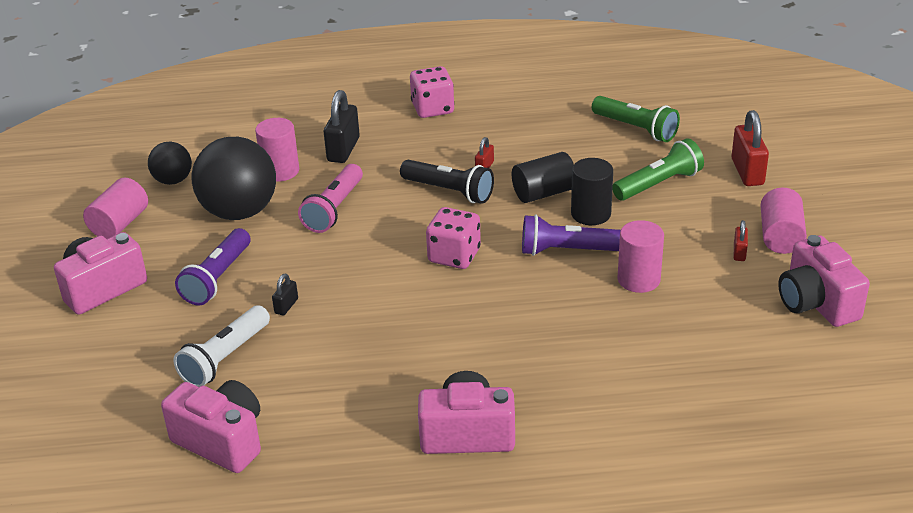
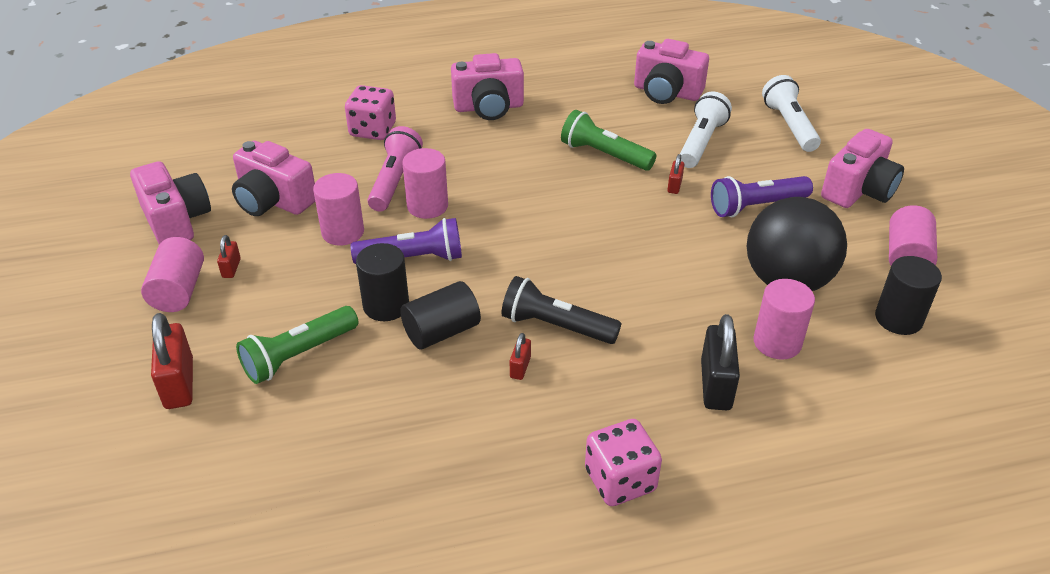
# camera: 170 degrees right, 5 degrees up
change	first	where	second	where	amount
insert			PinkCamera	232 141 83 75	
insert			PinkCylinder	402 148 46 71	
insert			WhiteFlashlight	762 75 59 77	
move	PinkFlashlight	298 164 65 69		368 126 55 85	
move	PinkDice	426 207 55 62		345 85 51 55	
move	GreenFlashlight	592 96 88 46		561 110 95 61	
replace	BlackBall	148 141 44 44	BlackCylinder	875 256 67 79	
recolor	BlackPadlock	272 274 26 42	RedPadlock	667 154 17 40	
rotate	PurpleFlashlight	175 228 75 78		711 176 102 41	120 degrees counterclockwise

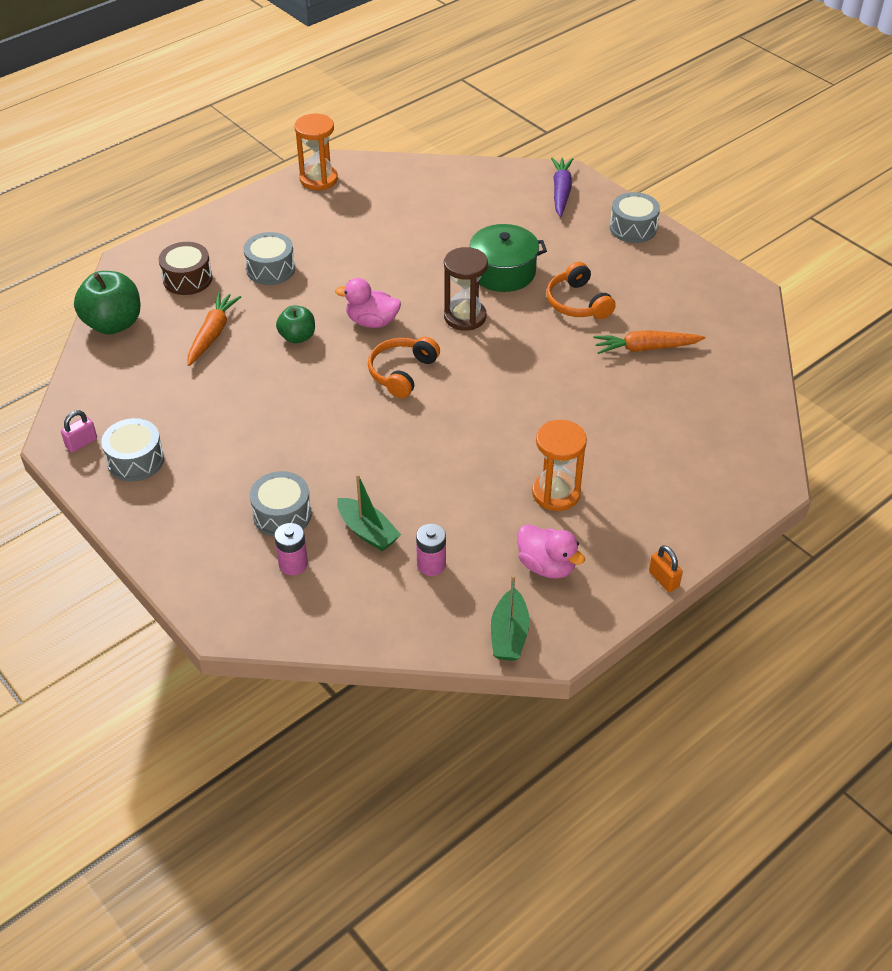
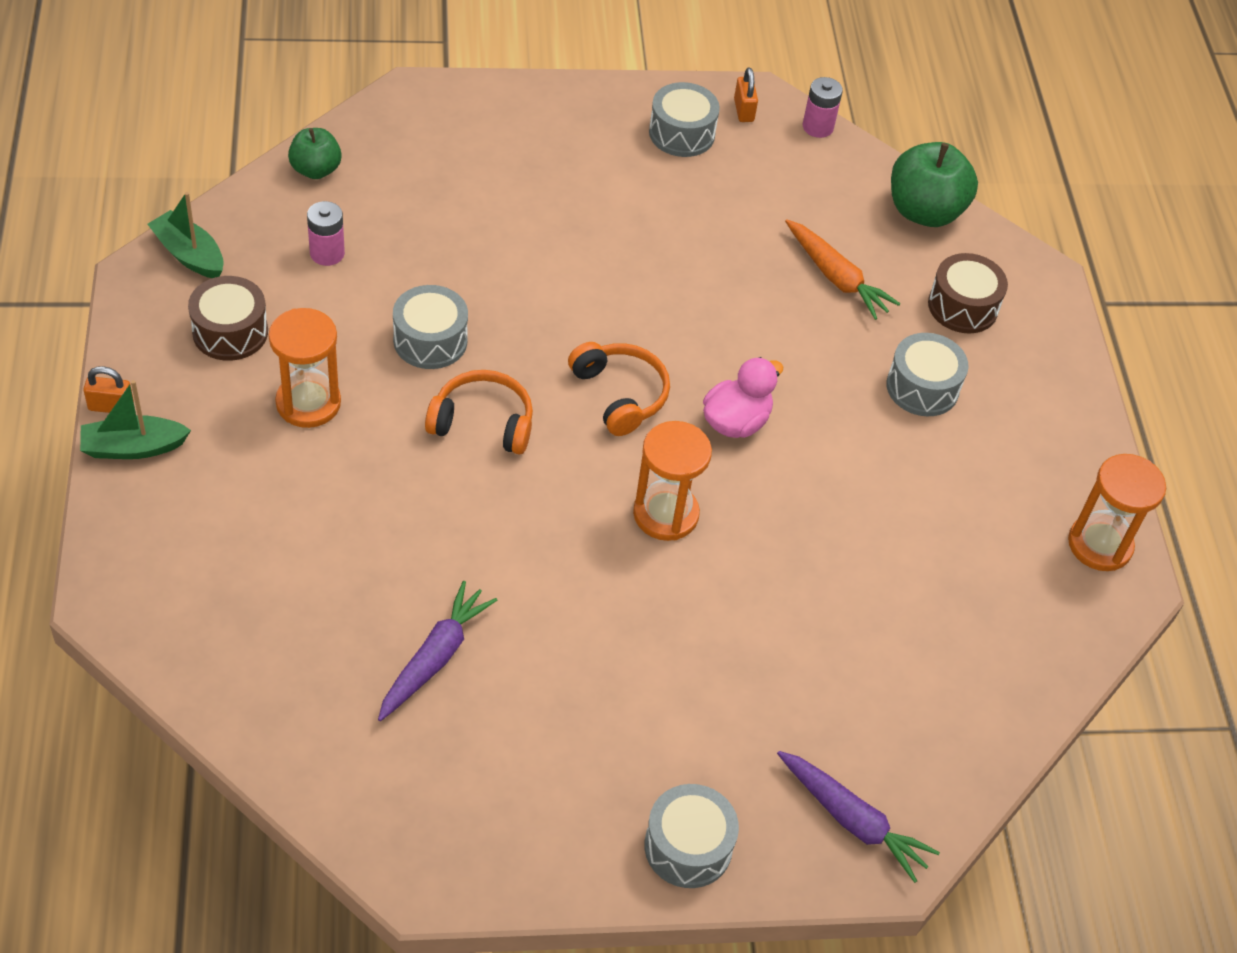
# camera: 120 degrees right, 5 degrees up
change	first	where	second	where	amount
delete	GreenPot	470 224 77 68			
move	GreyDrum	250 471 62 66		393 285 75 84	
move	PinkBattery	274 523 34 52		803 77 40 61	
move	GreenApple	276 305 39 39		288 128 54 51	
move	GreenBoat	337 474 64 77		80 380 111 79	
move	OrangeHeadphones	546 262 70 57		425 370 108 85	
replace	PinkDuck	517 524 68 54	BrownDrum	188 276 80 85	
recolor	PinkPadlock	61 410 36 43	OrangePadlock	734 68 24 54	
recolor	BrownHourglass	444 247 44 84	OrangeHourglass	633 421 79 120	
recolor	OrangeCarrot	594 330 111 24	PurpleCarrot	378 581 119 140	

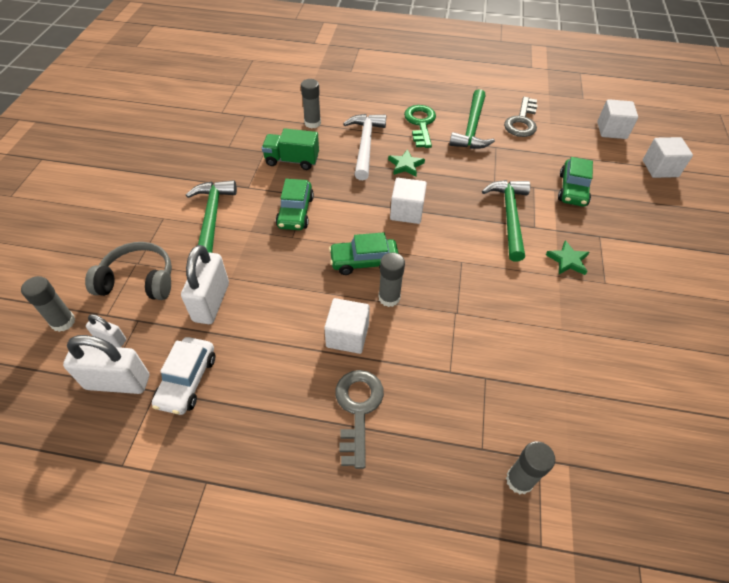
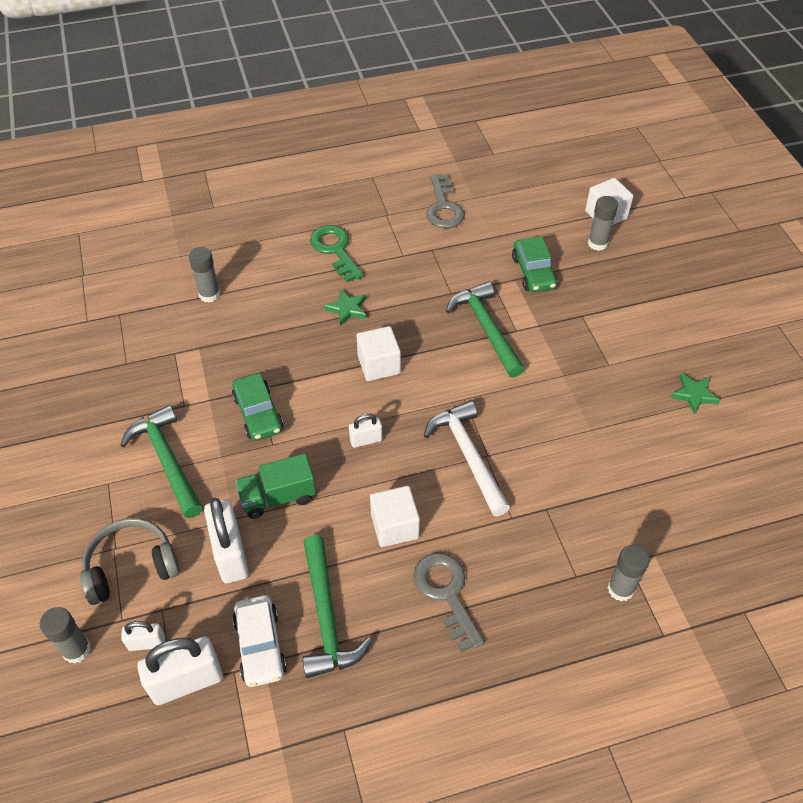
# camera: 25 degrees left, 0 degrees up
change	first	where	second	where	amount
delete	WhiteCube	597 99 41 40			
move	GreenTruck	262 128 57 42		235 453 81 66	
move	WhiteHammer	343 114 43 66		424 401 86 115	
move	GreyGlueStick	378 252 27 55		588 196 30 55	
move	GreenHammer	449 89 46 60		302 535 70 143	
move	GreenStar	546 240 43 35		670 373 50 42	
replace	GreenCar	329 232 70 43	WhitePadlock	349 413 33 35	

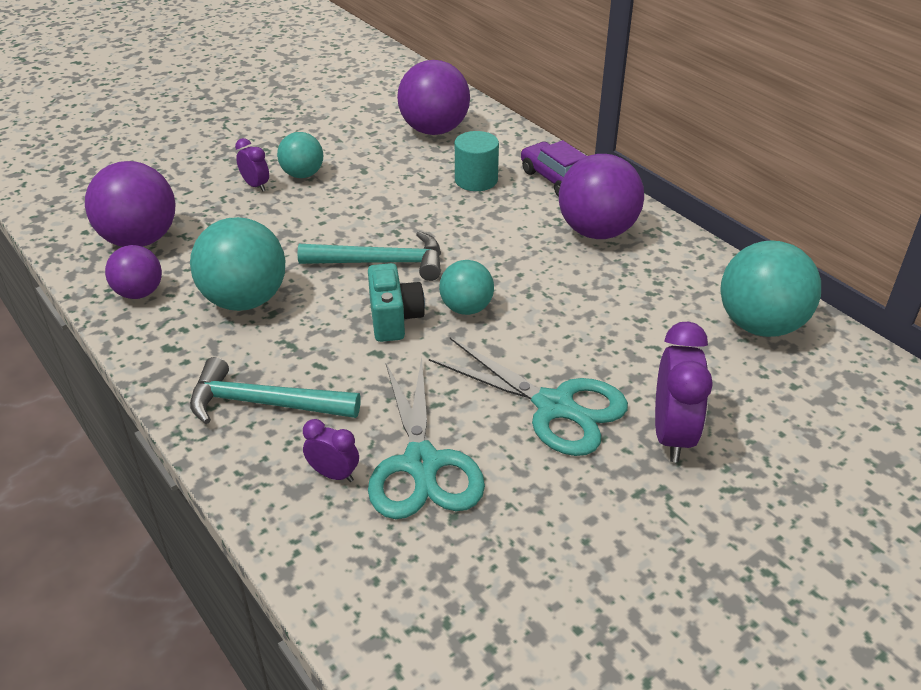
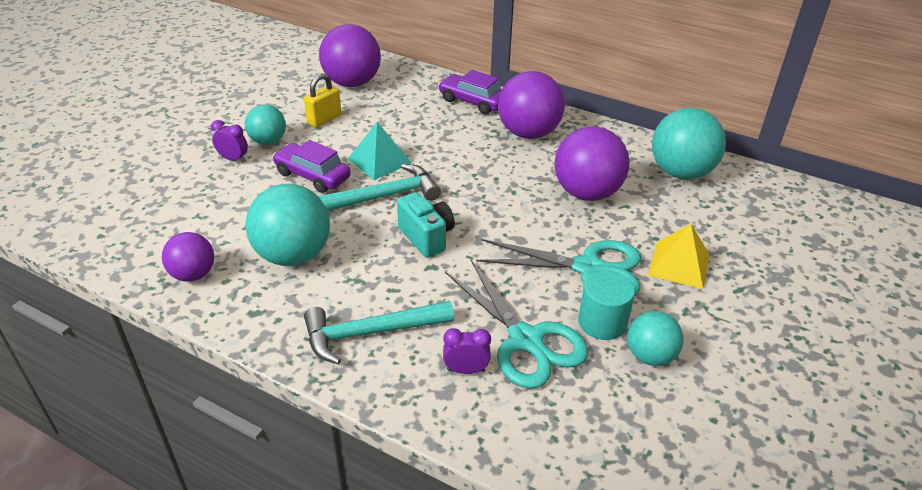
# camera: 25 degrees left, 0 degrees up
change	first	where	second	where	amount
insert			PurpleCar	272 140 79 53	
insert			YellowPadlock	304 73 37 55	
insert			TurquoisePyramid	348 122 63 58	
move	PurpleBall	85 161 91 86		555 126 75 75	
move	TurquoiseBall	439 260 55 55		627 311 57 55	
move	TurquoiseCylinder	455 131 44 60		578 270 57 70	
replace	PurpleClock	655 322 58 140	YellowPyramid	648 224 62 65	

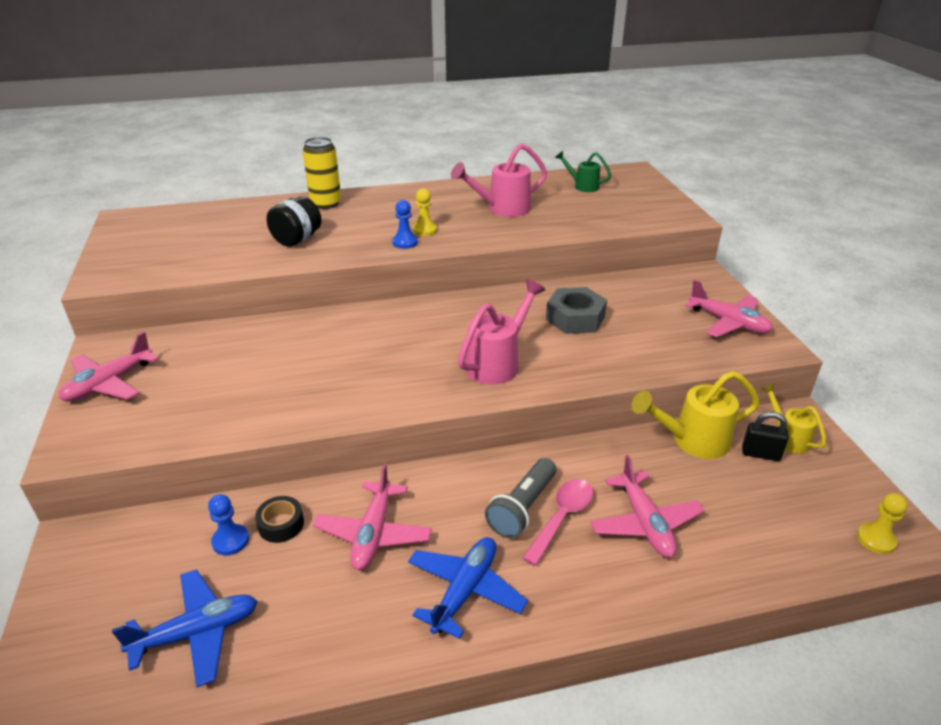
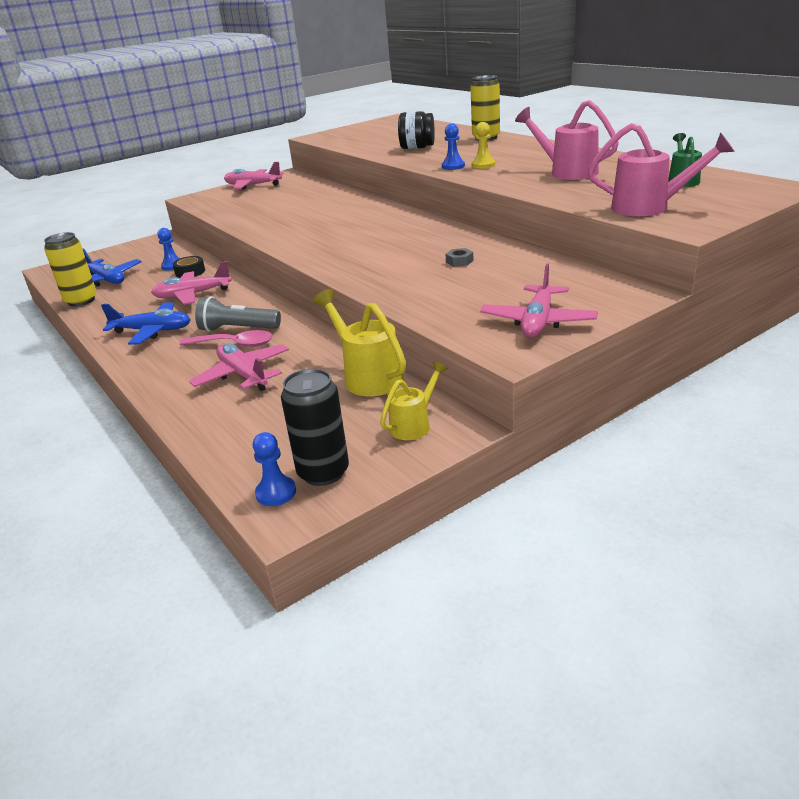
# camera: 70 degrees right, 5 degrees down
change	first	where	second	where	amount
delete	BlackPadlock	742 412 47 49			
insert			YellowCan	44 232 53 74	
insert			BlackCan	281 369 68 117	
move	PinkWateringCan	458 279 88 106		588 123 147 93	
recolor	YellowPawn	857 493 51 61	BluePawn	253 432 43 74	
rotate	PinkPlane	590 455 114 103		189 343 100 48	90 degrees clockwise
resize	GreyNut	546 287 61 47		445 248 29 19	x0.44

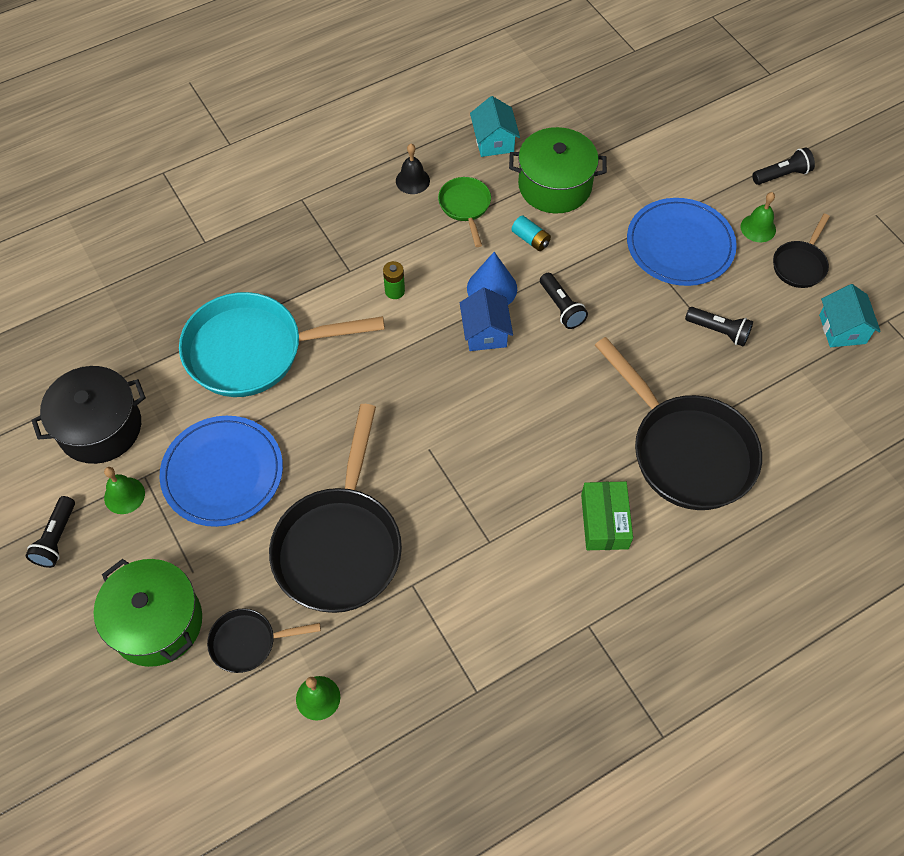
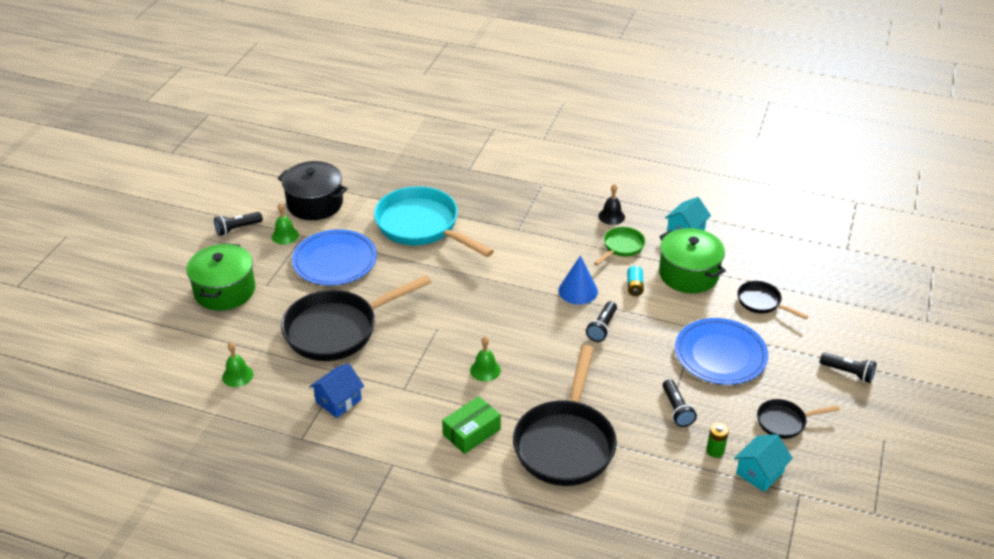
# camera: 50 degrees right, 20 degrees down
change	first	where	second	where	amount
move	BlackPan	207 609 114 64		737 281 71 39	
move	GreenBattery	383 261 22 38		706 423 23 35	
move	BlueHouse	460 288 53 63		309 364 55 54	
move	GreenBell	740 192 36 50		470 337 31 44	

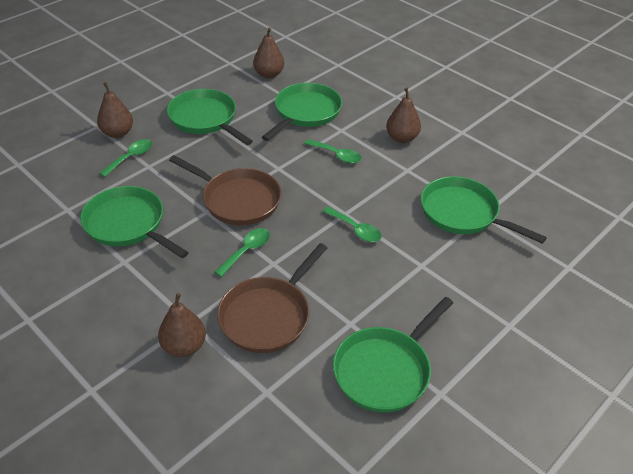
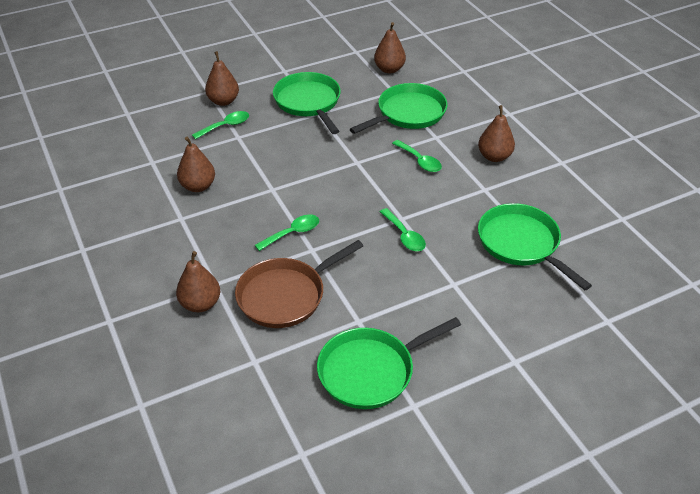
# camera: 20 degrees right, 0 degrees up
change	first	where	second	where	amount
delete	BrownPan	169 155 113 70			
replace	GreenPan	80 186 109 72	BrownPear	177 137 38 55	

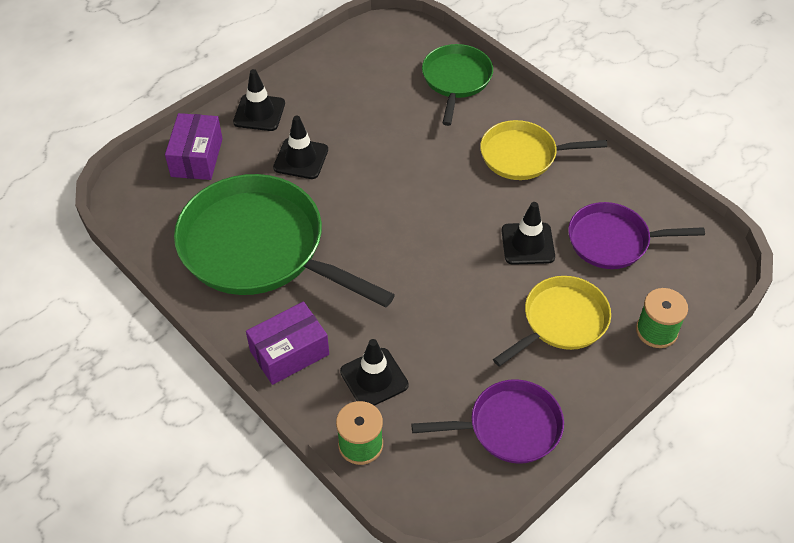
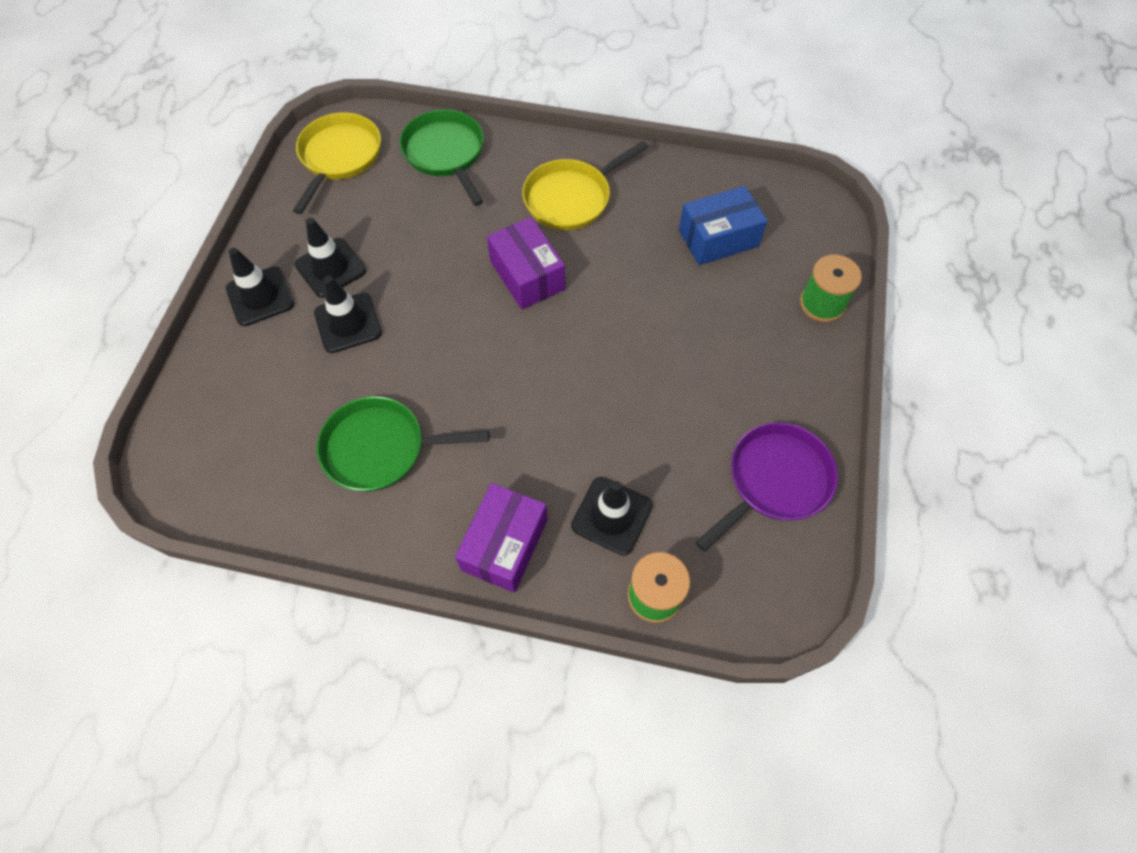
# camera: 35 degrees left, 10 degrees up
change	first	where	second	where	amount
move	PurpleBox	165 113 58 67		487 217 78 92	
move	YellowPan	493 276 118 91		293 113 88 101	
move	BlackTrafficCone	502 202 53 63		295 218 71 80	
replace	PurplePan	568 202 137 67	BlueBox	679 186 88 79	
resize	GreenPan	174 174 221 134		317 396 172 96	x0.56

